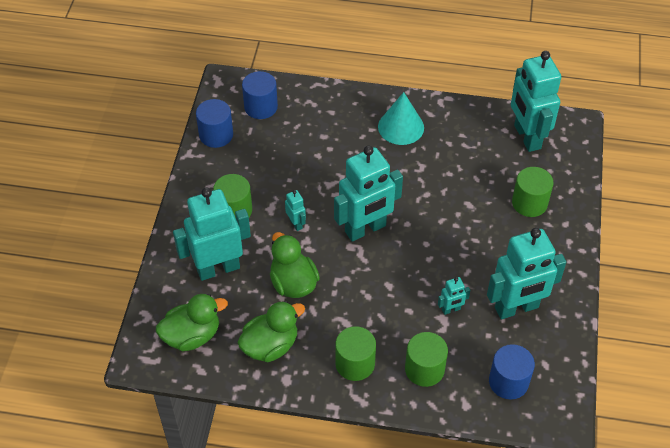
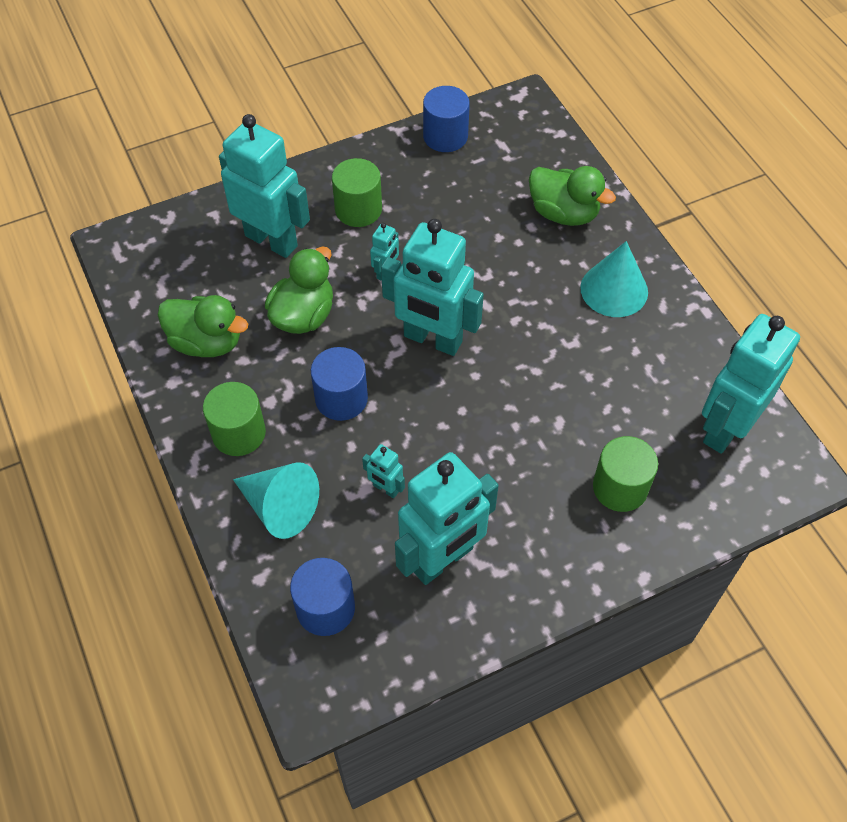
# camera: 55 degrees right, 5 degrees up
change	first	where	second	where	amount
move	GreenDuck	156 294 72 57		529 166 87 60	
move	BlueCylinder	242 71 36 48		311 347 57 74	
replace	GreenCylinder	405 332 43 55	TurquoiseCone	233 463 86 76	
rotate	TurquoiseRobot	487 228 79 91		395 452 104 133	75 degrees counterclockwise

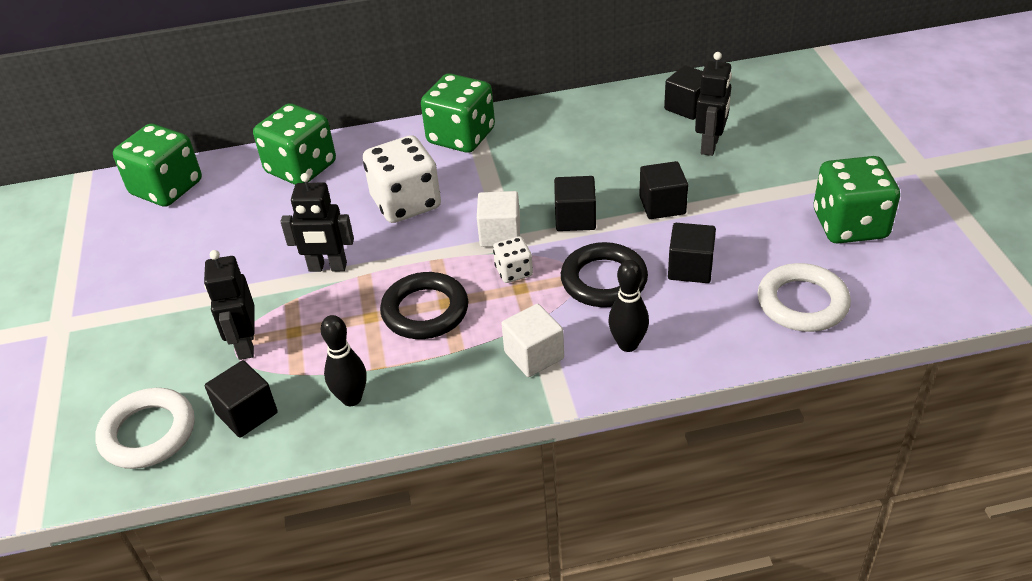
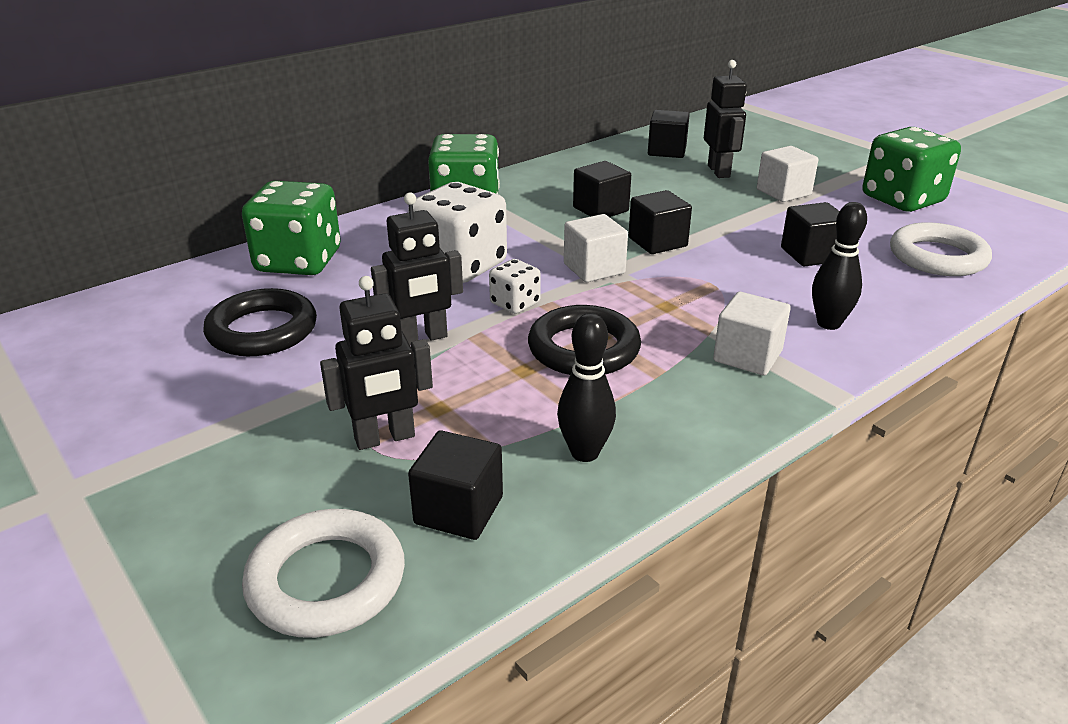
# camera: 30 degrees left, 10 degrees down
change	first	where	second	where	amount
delete	GreenDice	113 124 89 83			
insert			WhiteCube	757 146 62 56	
move	WhiteDice	493 236 40 47		489 259 52 55	
move	BlackRing	561 242 87 65		203 288 114 68	
move	BlackCube	639 161 49 58		573 161 58 56	
rotate	BlackRobot	204 250 51 110		320 276 113 174	75 degrees counterclockwise

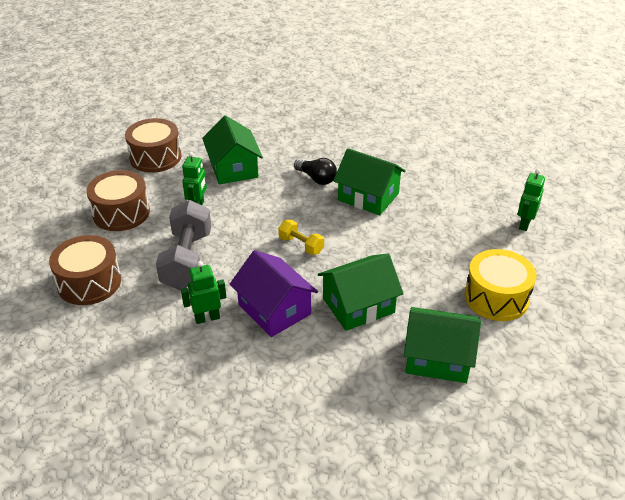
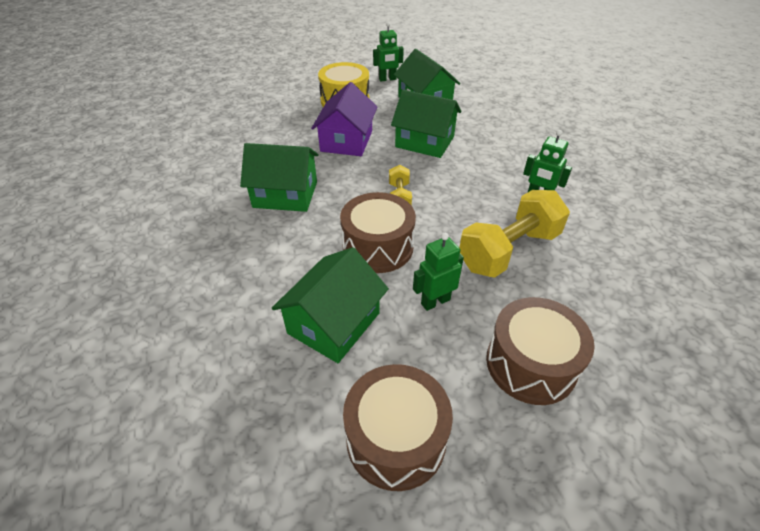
# camera: 130 degrees left, 5 degrees up
change	first	where	second	where	amount
delete	BlackLightBulb	294 158 43 27			
move	BrownDrum	49 235 72 70		340 192 76 81	
move	PurpleHouse	230 250 88 87		311 82 66 74	
move	GreenRobot	518 169 27 62		373 22 31 60	
recolor	GreyDumbbell	156 200 55 90	YellowDumbbell	459 190 111 88	
rotate	GreenHouse	333 148 73 67		240 143 79 69	75 degrees counterclockwise

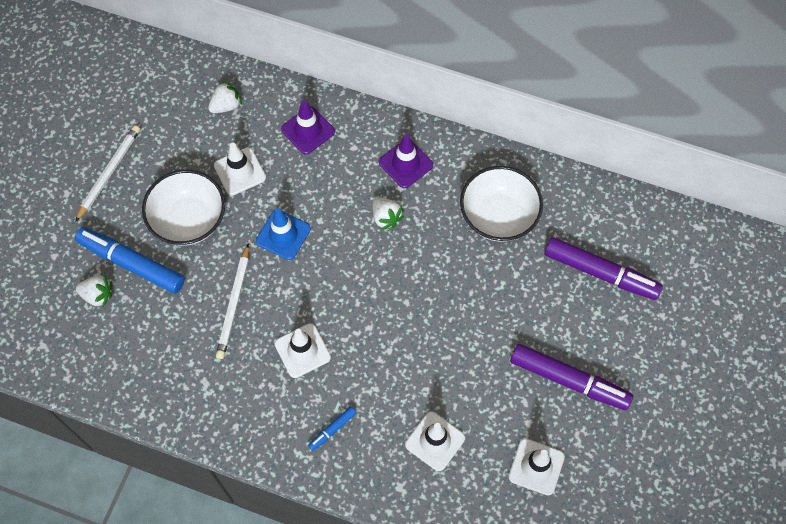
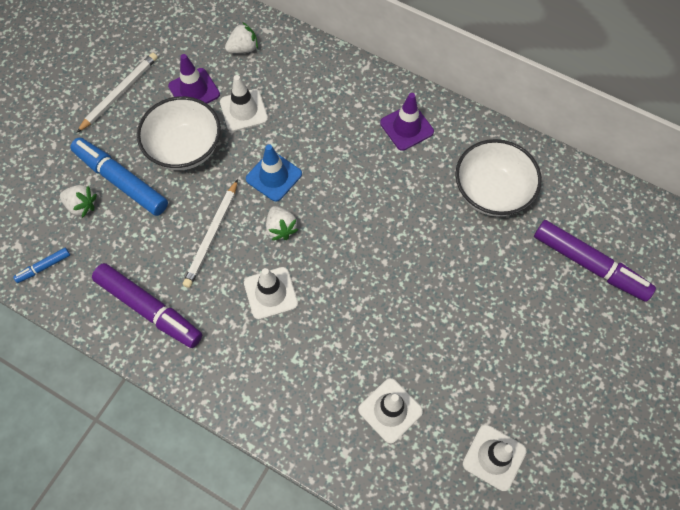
# camera: 10 degrees right, 0 degrees up
change	first	where	second	where	amount
move	PurpleTrafficCone	281 100 54 55		168 54 52 49	
move	BlueMarker	308 406 48 45		13 248 57 35	
move	WhiteStrawberry	373 197 31 33		266 206 33 34	
move	PurpleMarker	510 344 123 66		92 263 110 85	

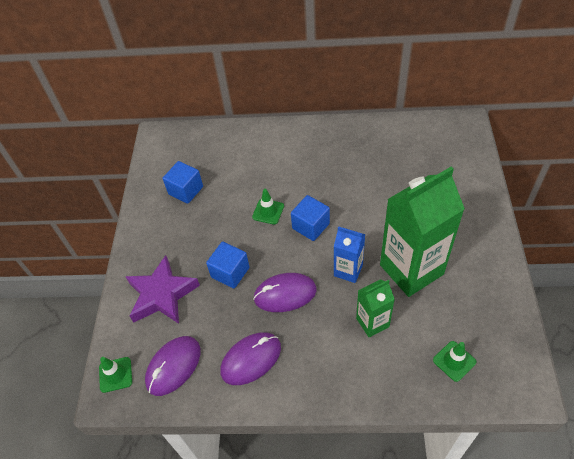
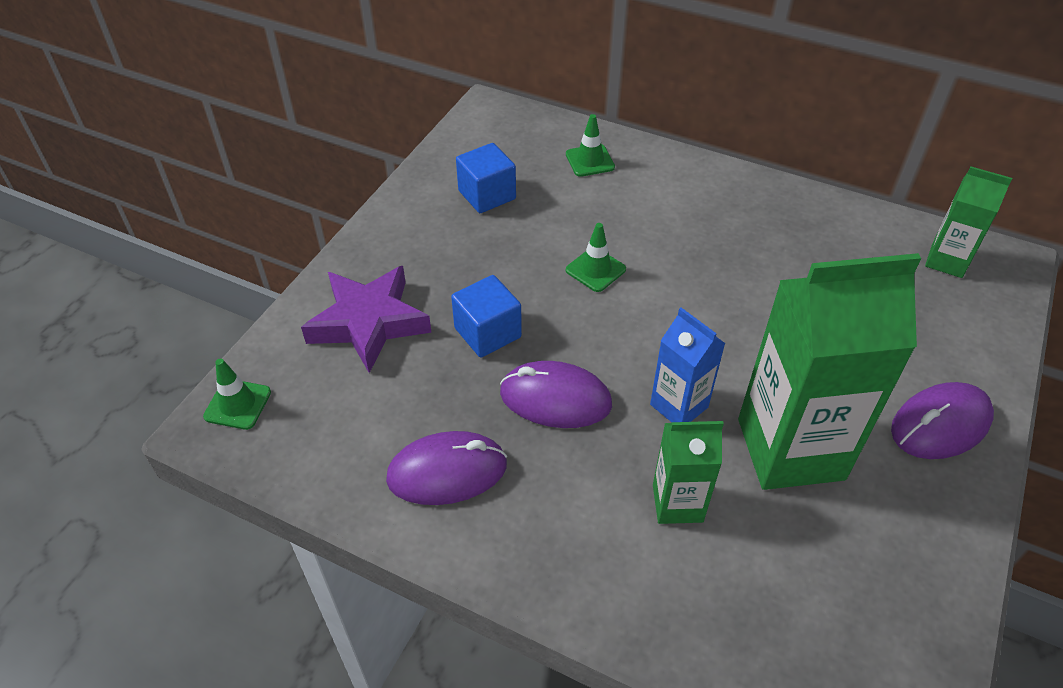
# camera: 20 degrees right, 5 degrees down
change	first	where	second	where	amount
delete	BlueCube	291 195 39 46			
insert			GreenCarton	925 166 87 112	
move	PurpleMouse	145 336 56 60		891 382 103 77	
move	GreenTrafficCone	433 341 44 41		566 114 49 63	

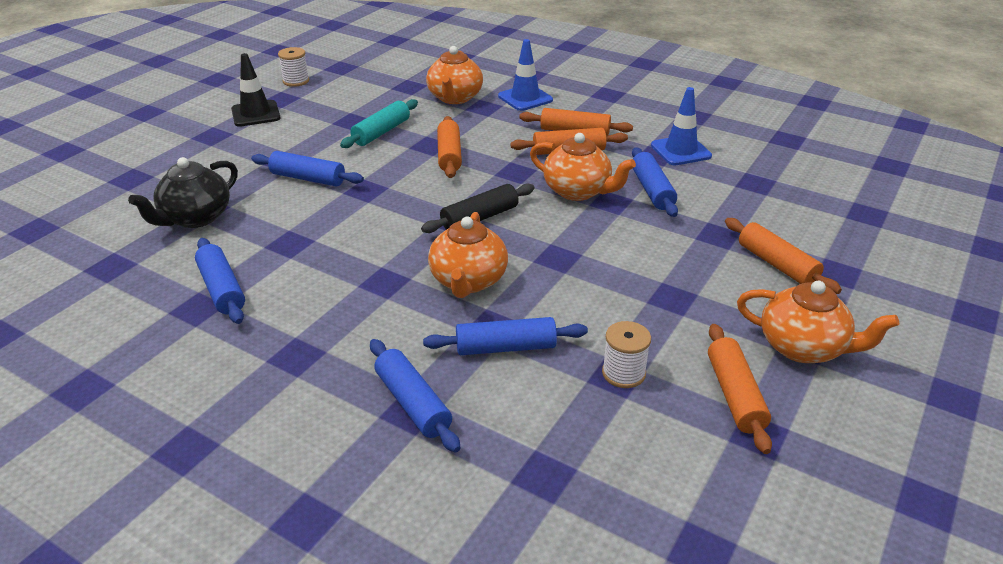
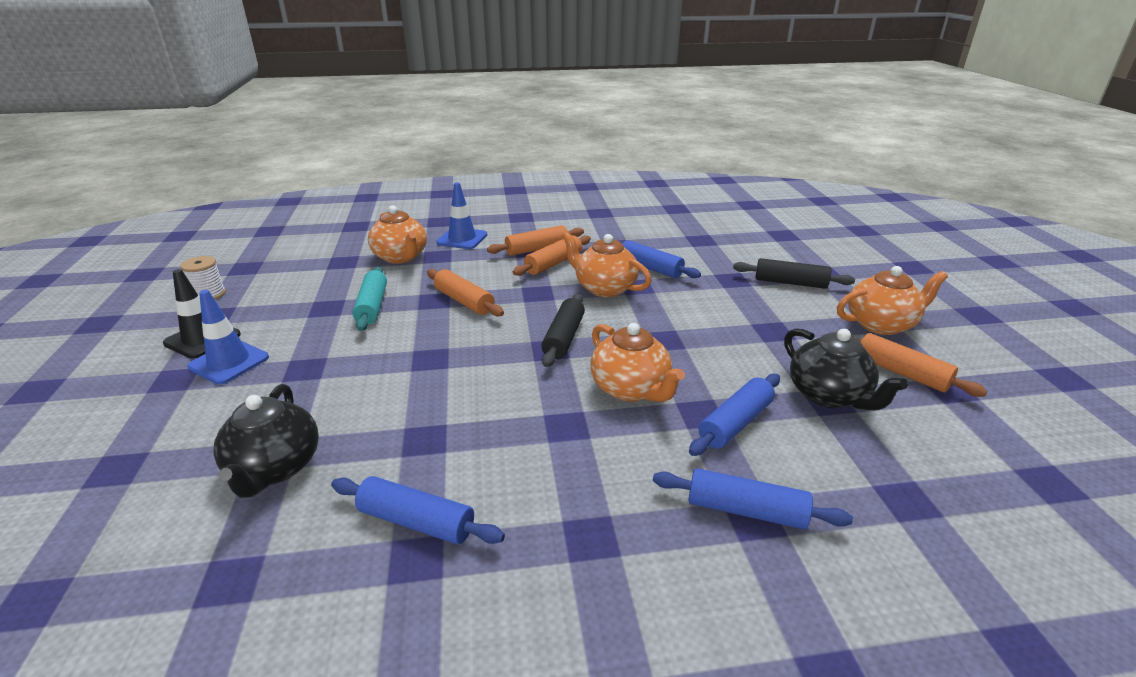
# camera: 40 degrees left, 5 degrees down
change	first	where	second	where	amount
delete	BlueRollingPin	251 151 113 36			
move	BlueTrafficCone	651 87 61 78		187 290 82 94	
replace	WhiteSpool	602 321 49 67	BlackTeapot	784 328 124 82	
recolor	OrangeRollingPin	725 218 117 76	BlackRollingPin	733 258 122 31	
rotate	OrangeTeapot	530 133 106 68		562 232 90 65	135 degrees counterclockwise

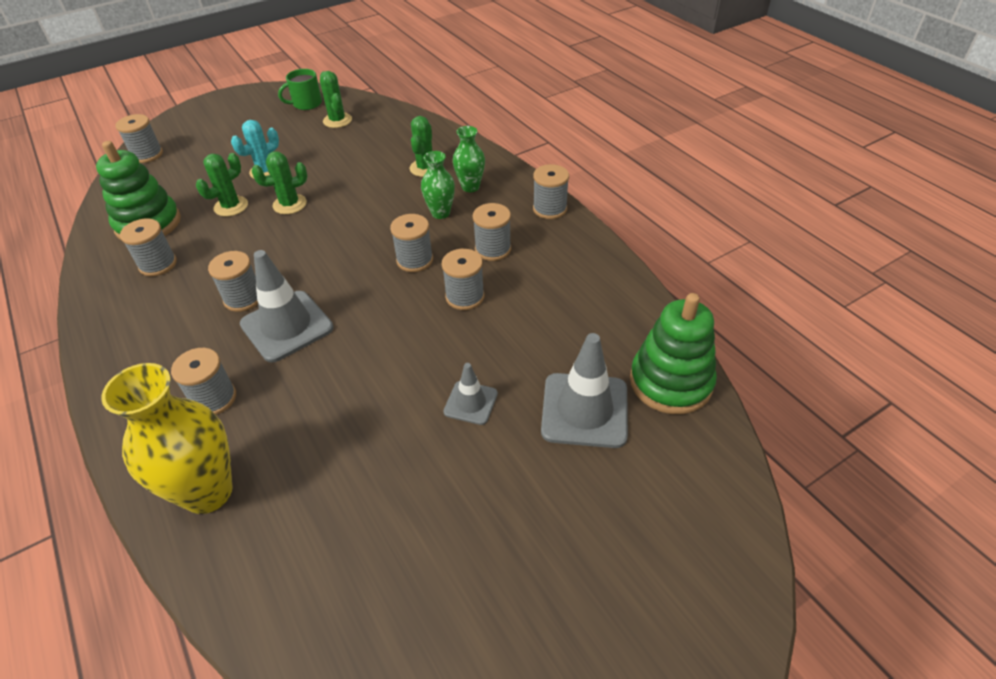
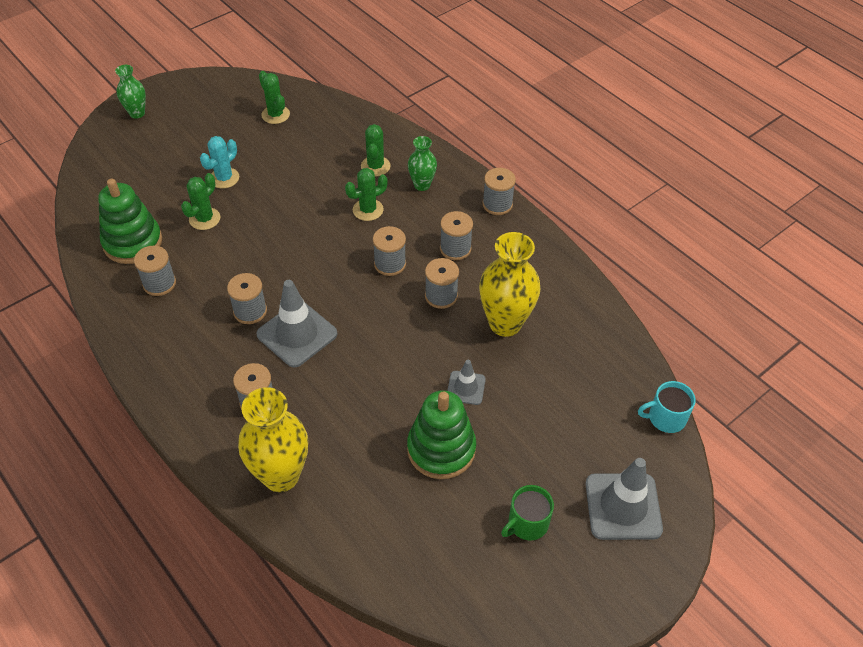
# camera: 10 degrees left, 5 degrees up
change	first	where	second	where	amount
delete	GreySpool	116 114 47 49			
insert			YellowVase	479 232 61 105	
insert			TurquoiseMug	638 381 58 52	
move	GreenCactus	252 151 55 63		345 168 43 53	
move	GreenMug	278 69 44 41		501 485 53 55	
move	GreenVase	421 151 34 68		115 65 31 54	
move	GreyTrafficCone	541 333 87 115		585 458 78 82	
move	GreenStackingToy	630 293 87 121		407 390 69 89	

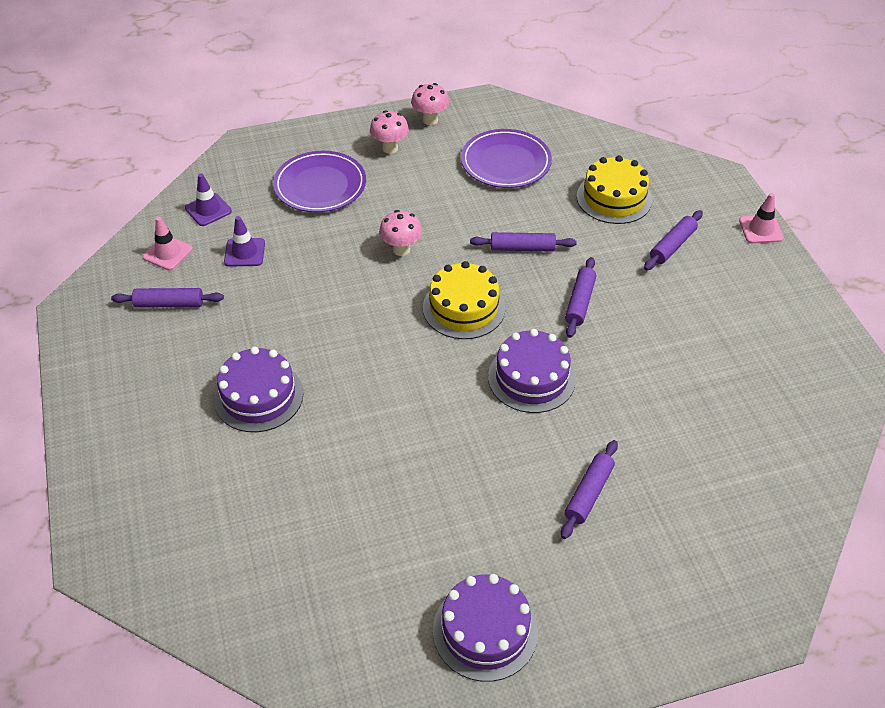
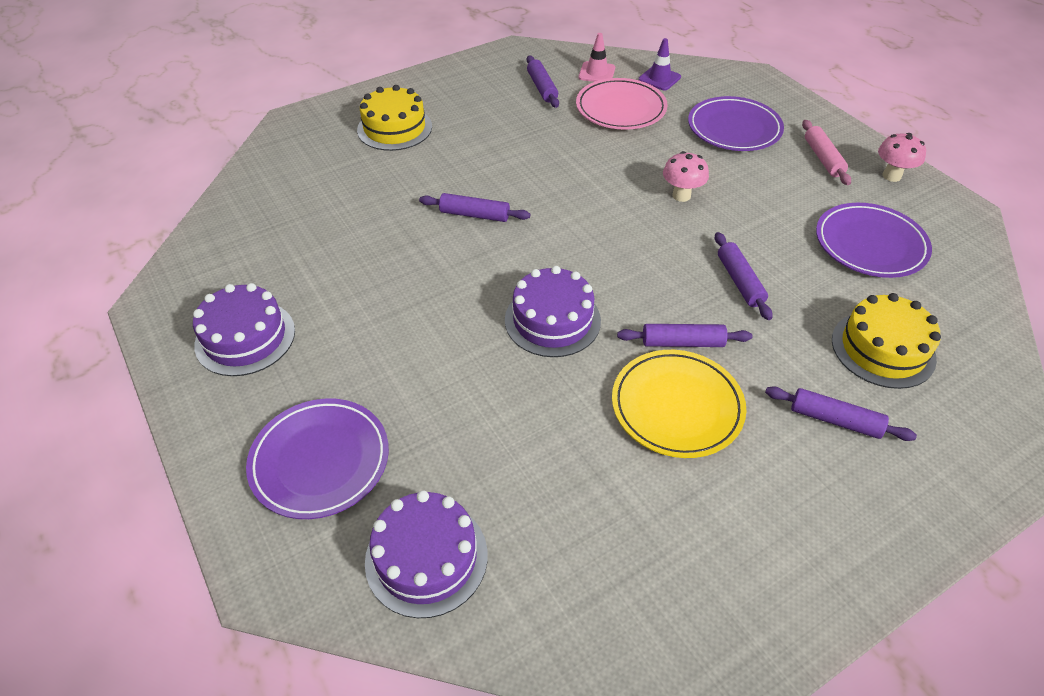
# camera: 75 degrees right, 0 degrees up
change	first	where	second	where	amount
delete	PinkTrafficCone	739 193 45 50			
insert			PurplePlate	246 398 143 121	
insert			YellowPlate	612 350 135 108	
move	PurpleCake	214 347 89 85		365 490 123 128	
move	YellowCake	423 261 83 78		357 85 75 66	
move	PurpleRollingPin	561 440 57 99		419 193 111 29	
replace	PurpleTrafficCone	224 216 41 50	PinkPlate	576 78 92 52	
replace	PinkMushroom	370 110 39 44	PinkRollingPin	802 120 49 65	

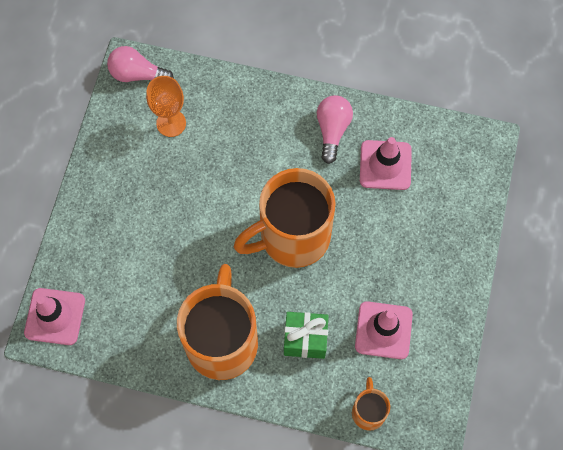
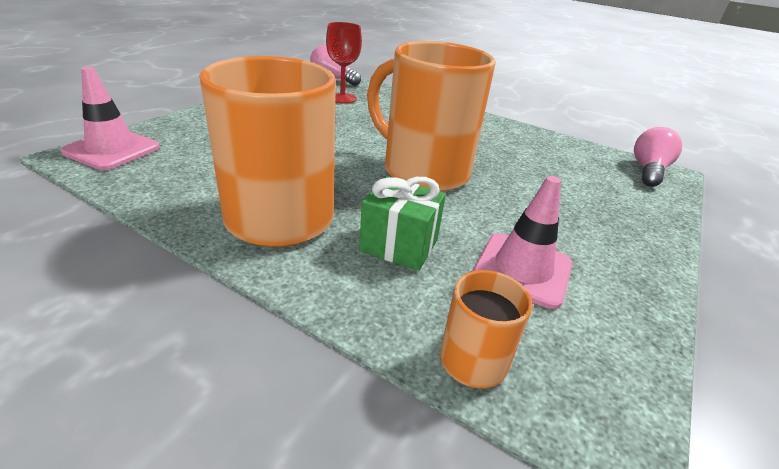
# camera: 15 degrees right, 35 degrees down
change	first	where	second	where	amount
delete	PinkTrafficCone	360 137 52 53			
move	PinkLightBulb	317 95 36 69		634 127 48 60	
recolor	OrangeGoblet	146 76 40 61	RedGoblet	326 22 36 82	
rotate	OrangeMug	234 168 102 100		367 41 129 151	45 degrees clockwise

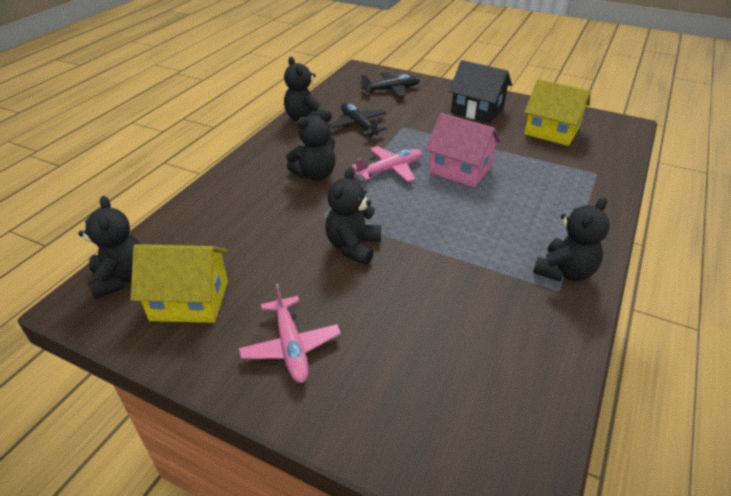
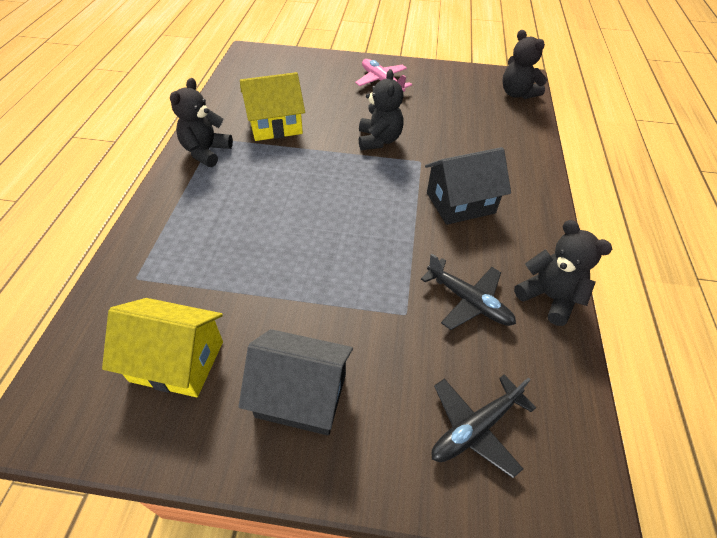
# camera: 160 degrees right, 10 degrees up
change	first	where	second	where	amount
delete	PinkPlane	352 146 70 36			
delete	PinkHouse	425 113 76 74			
move	YellowHouse	131 244 97 79		240 72 65 69	
replace	BlackTeddyBear	286 110 49 71	BlackHouse	425 147 86 78	

